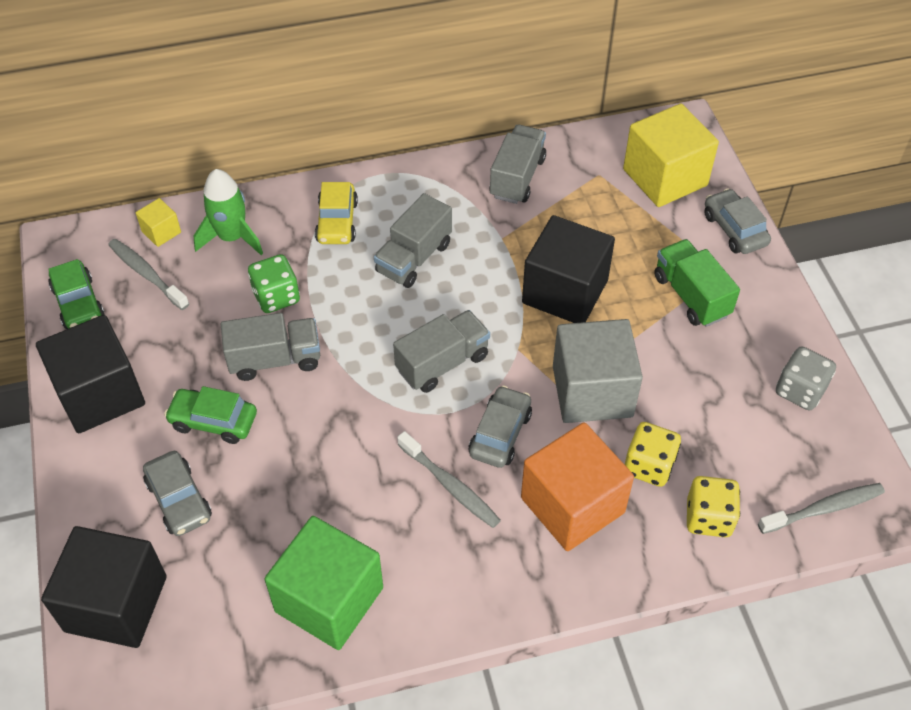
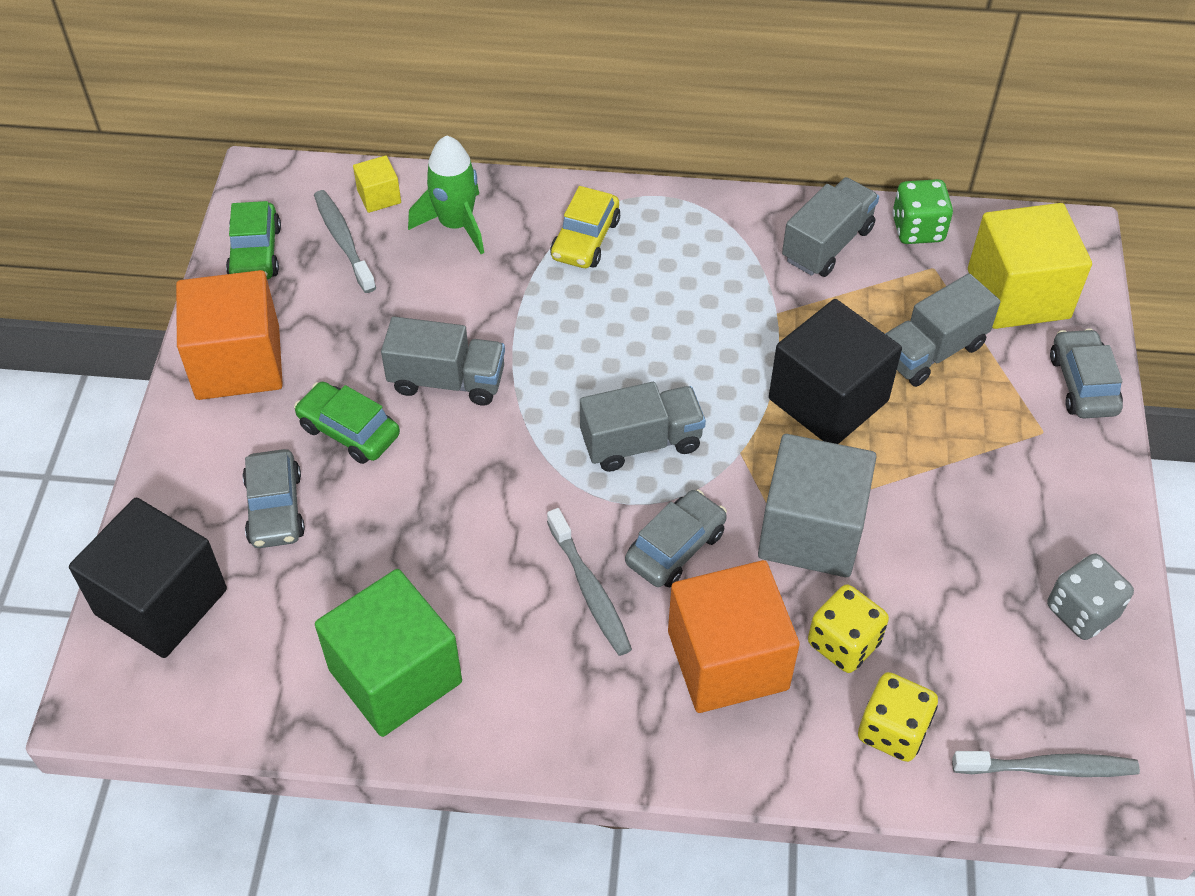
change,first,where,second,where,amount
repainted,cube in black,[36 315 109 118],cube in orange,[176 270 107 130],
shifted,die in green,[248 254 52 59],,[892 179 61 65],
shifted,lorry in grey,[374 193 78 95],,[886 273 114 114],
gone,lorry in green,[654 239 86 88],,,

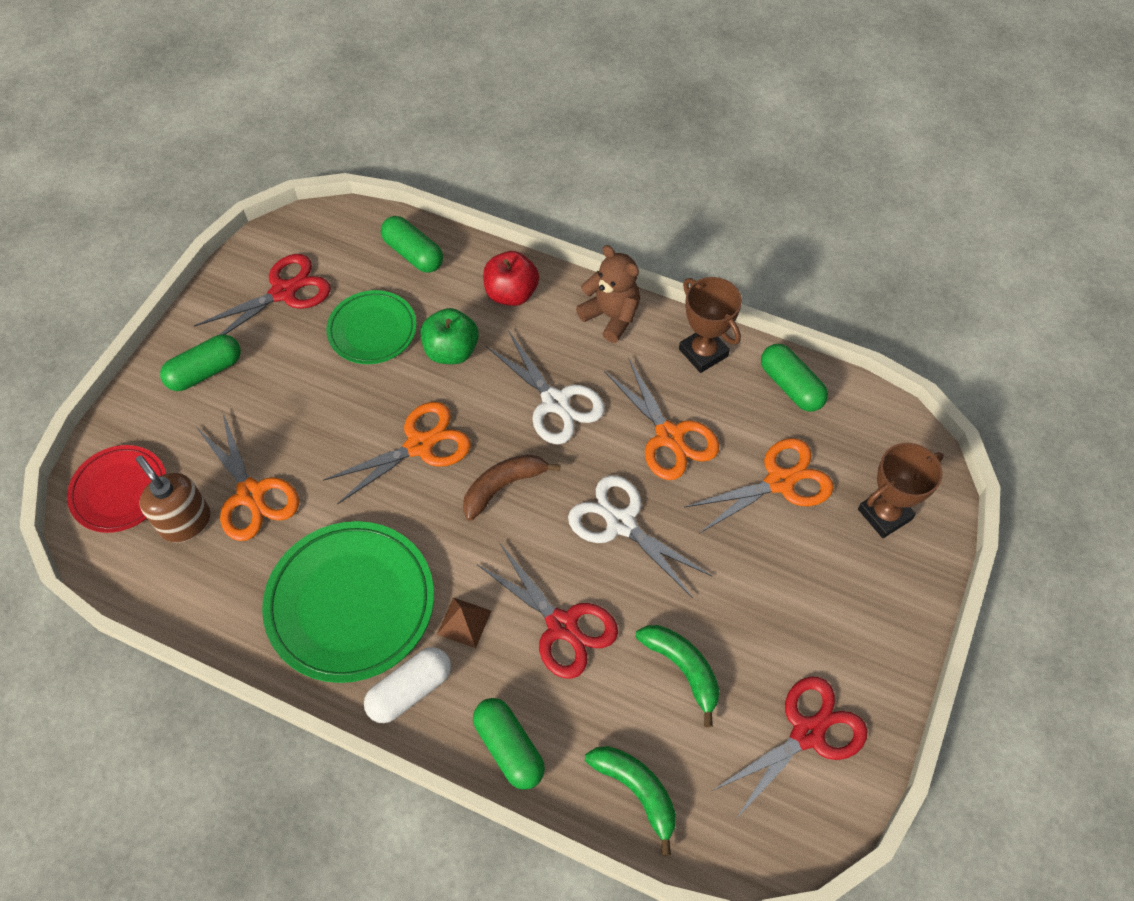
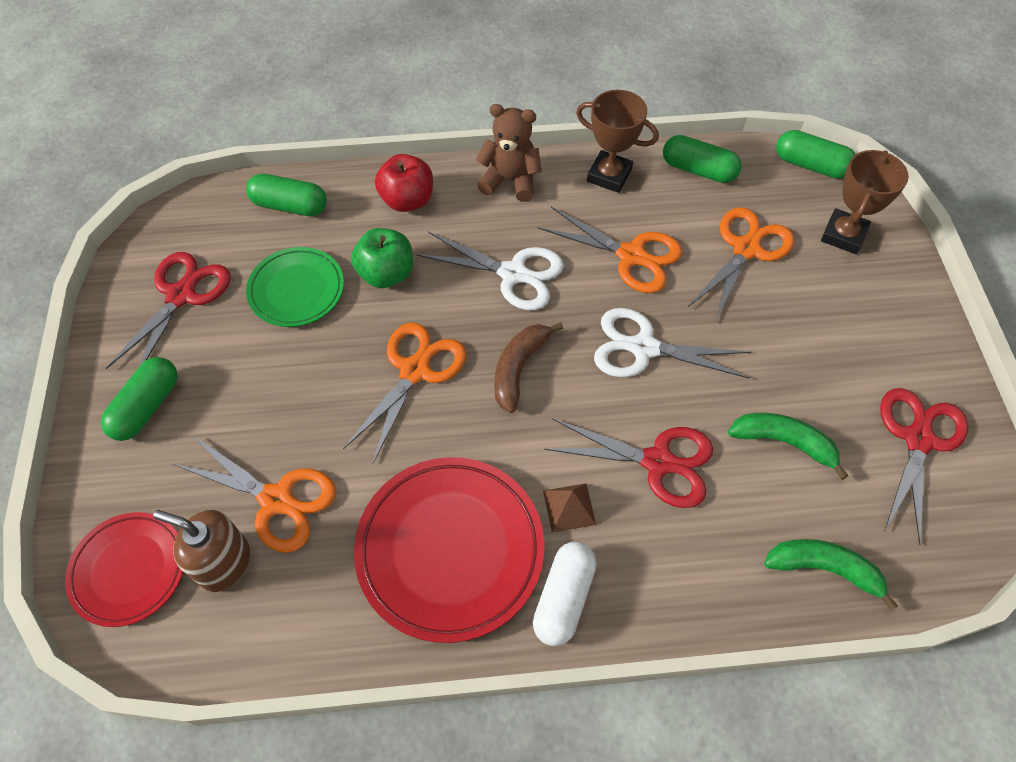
change,first,where,second,where,amount
repainted,plate in green,[262 521 172 162],plate in scarlet,[354 457 190 186],
shifted,pill shape in green,[473 698 72 92],,[776 130 80 49],

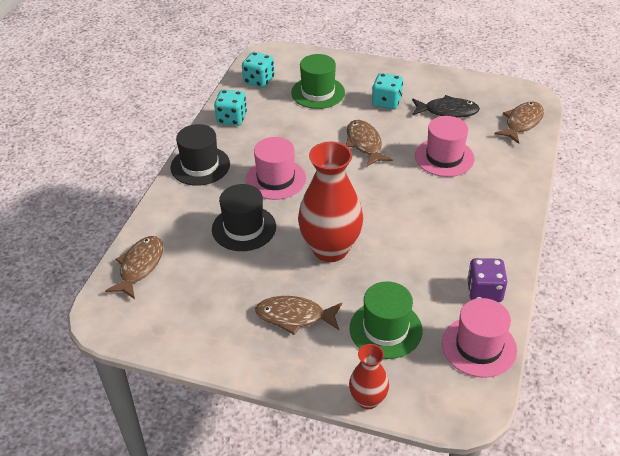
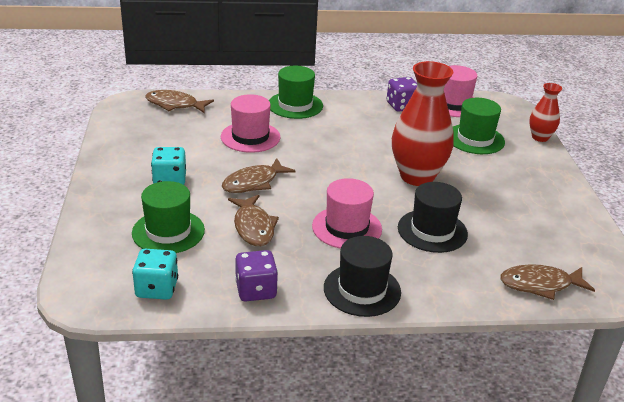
change,first,where,second,where,amount
repainted,die in turquoise,[214 90 33 36],die in violet,[235 250 43 51],
shifted,toy fish in dark brown,[255 296 87 39],,[228 195 51 51],
gone,toy fish in black,[412 95 68 23],,,
new,,,top hat in green,[269 66 54 53],

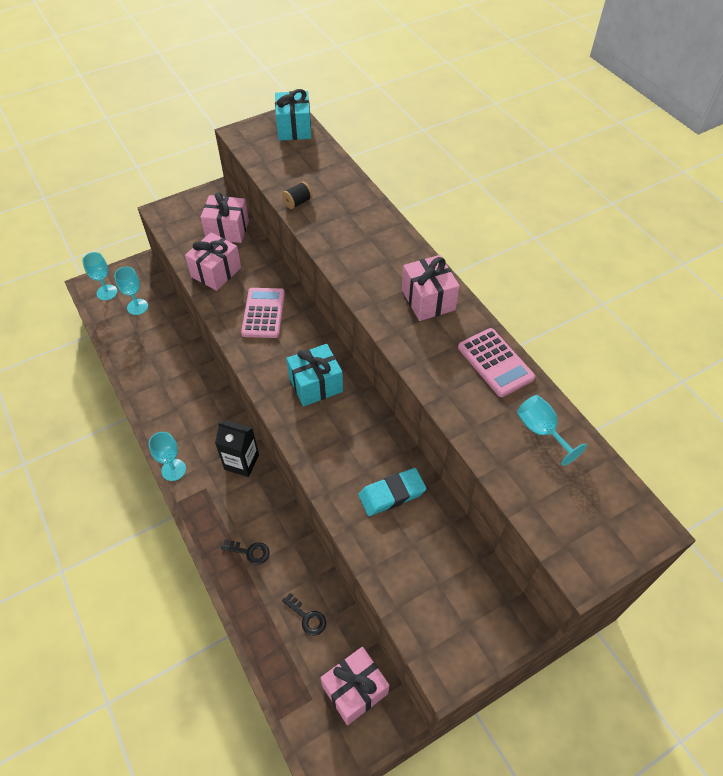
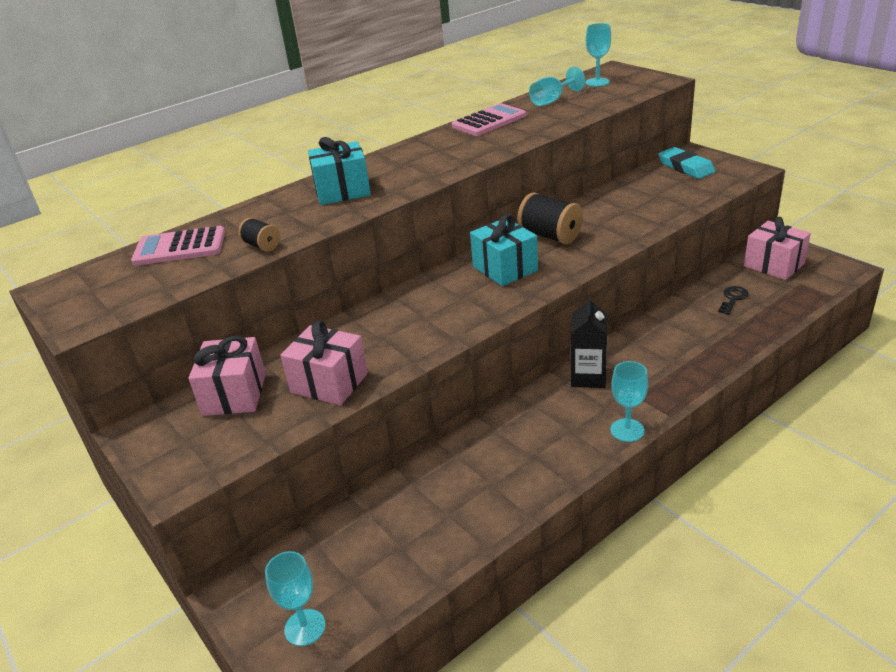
change,first,where,second,where,amount
shifted,goblet in turquoise,[114 267 34 48],,[586 23 25 64],
gone,key in black,[221 539 49 26],,,
shifted,calculator in pink,[241 288 44 50],,[131 226 94 40],
shifted,gift in turquoise,[275 89 36 52],,[308 137 63 68],
shifted,eraser in turquoise,[358 468 69 48],,[659 147 57 32],
gone,gift in pink,[402 255 58 66],,,
new,,,reel of thread in black,[517 192 66 52],

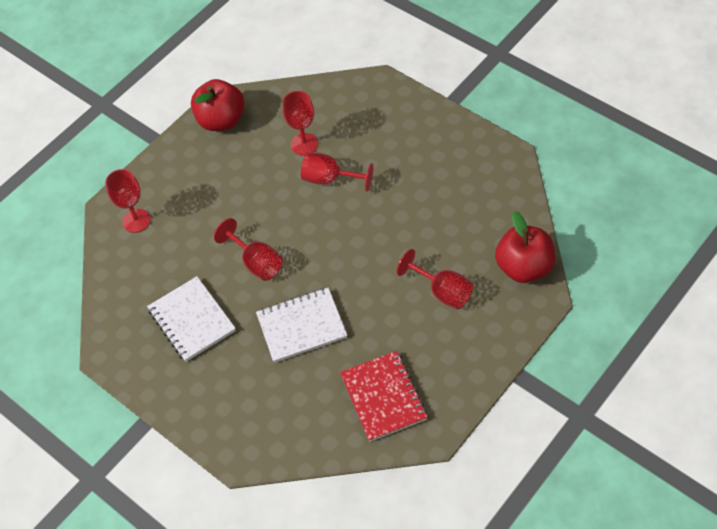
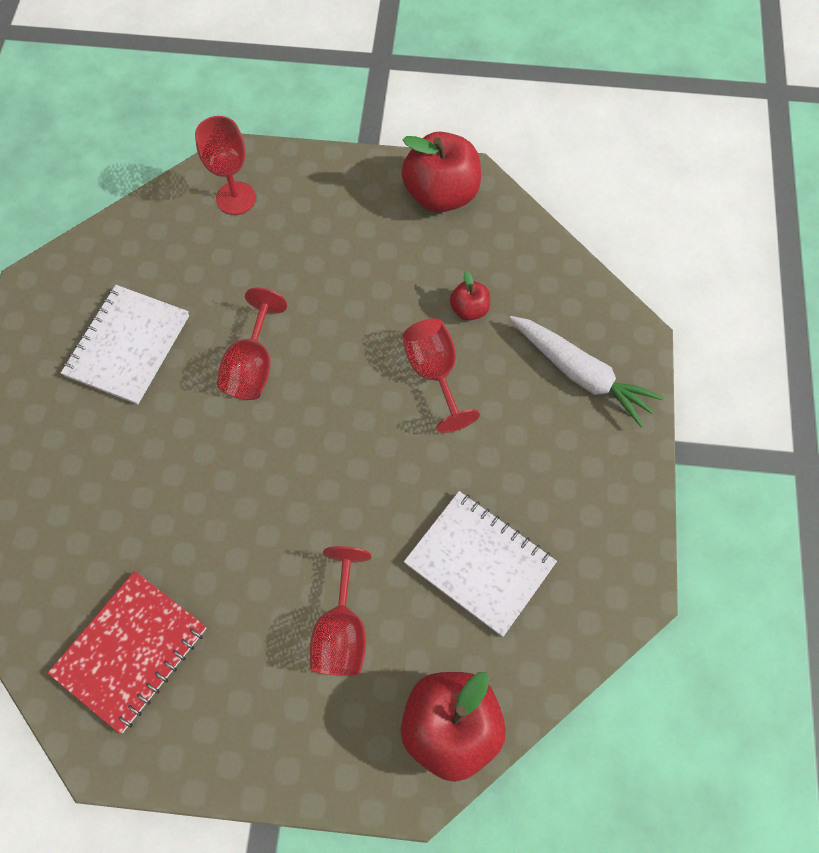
change,first,where,second,where,amount
shifted,exercise book in white,[256 288 91 75],,[404 491 153 146],
swapped,goblet in scarlet,[282 91 36 64],apple fruit in scarlet,[450 271 40 50],
new,,,toy carrot in white,[509 316 155 111],

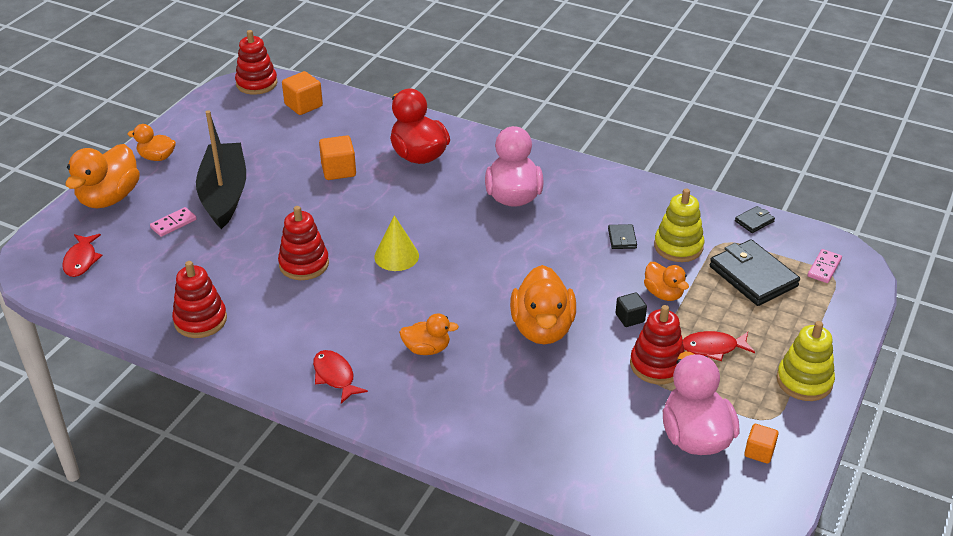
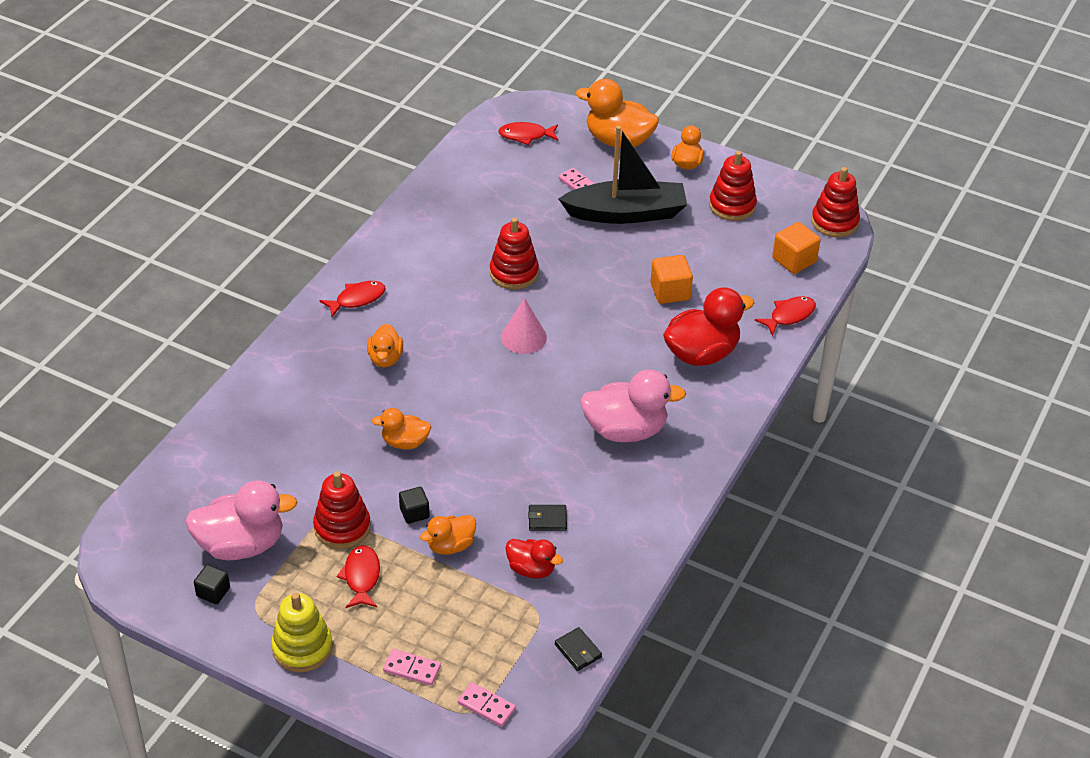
change,first,where,second,where,amount
shifted,ring stacker in scarlet,[172 261 55 77],,[709 151 48 70],
repainted,cone shape in golden,[374 215 45 56],cone shape in pink,[501 298 46 56],
scaled,toy duck in orange,[510 265 66 80],,[372 408 59 41],x0.56
swapped,ring stacker in golden,[654 189 50 73],toy duck in scarlet,[506 539 57 40],
gone,wallet in black,[710 240 90 66],,,
repainted,cube in orange,[744 424 35 40],cube in black,[194 564 36 40],
new,,,domino in pink,[383 649 58 37],
new,,,toy fish in scarlet,[755 296 61 40],

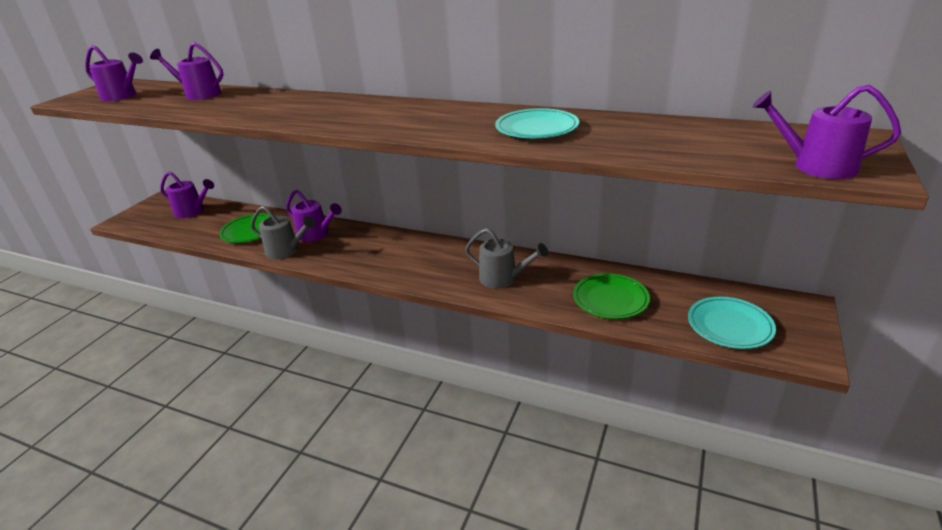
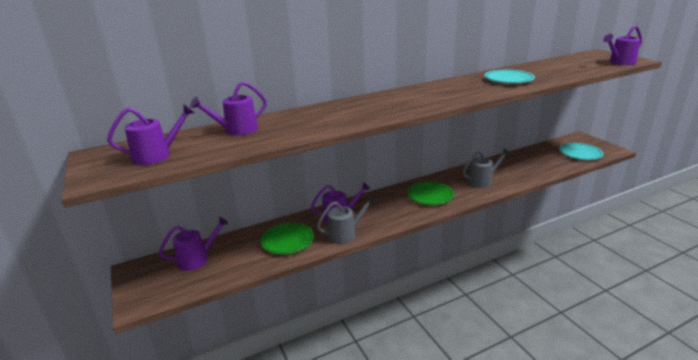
change,first,where,second,where,amount
shifted,plate in green,[573 273 77 46],,[407 182 47 23],

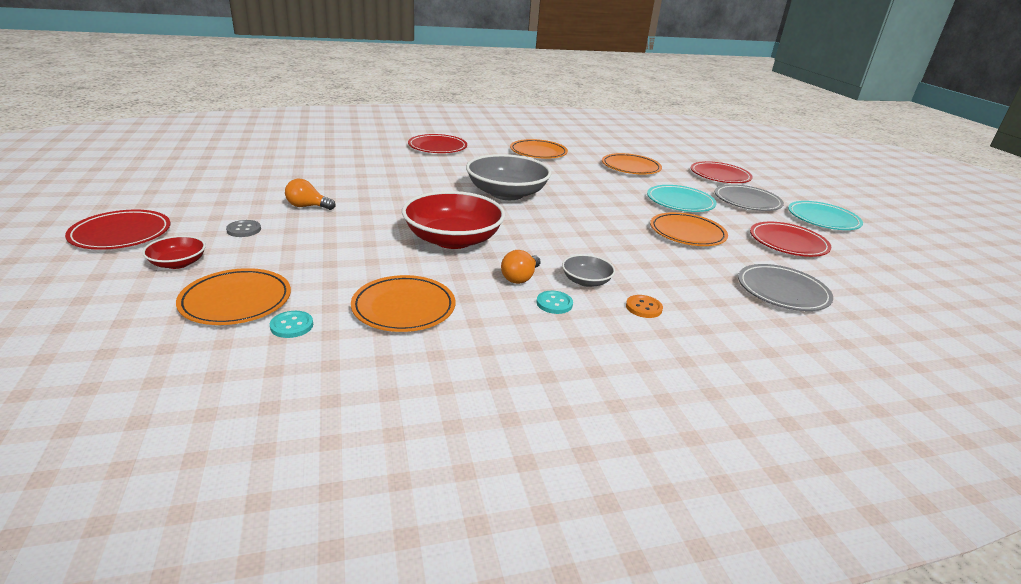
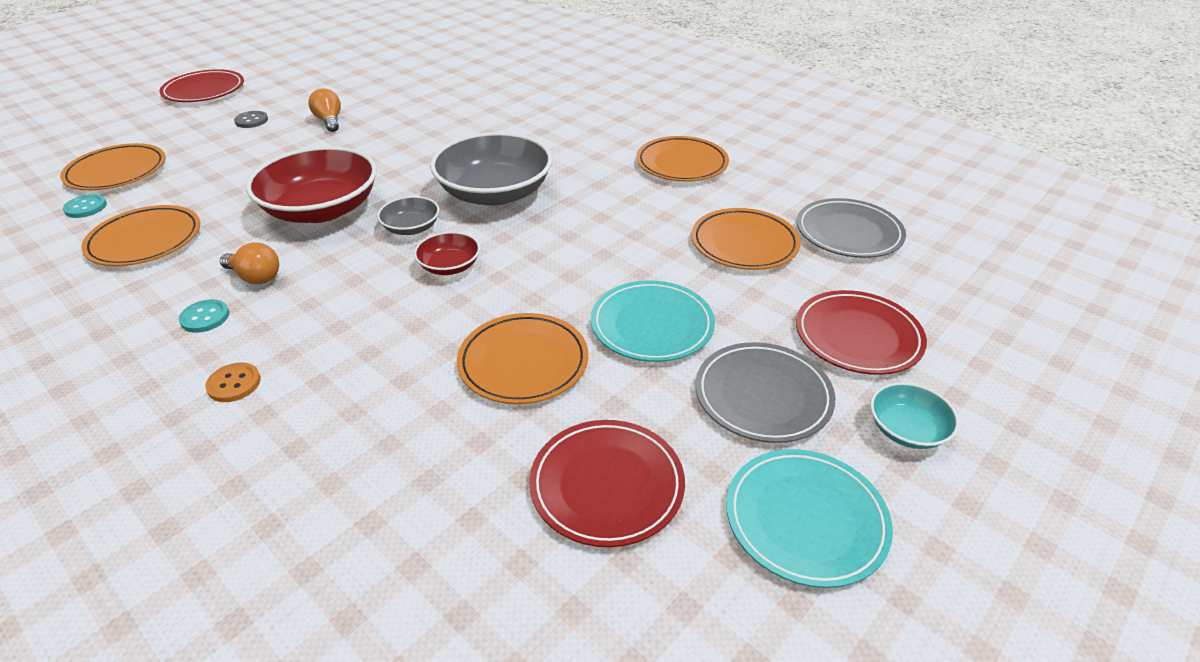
change,first,where,second,where,amount
shifted,serving bowl in scarlet,[142 235 64 34],,[414 232 66 43],
gone,plate in scarlet,[408 134 59 19],,,
rotated,bulb in orange,[501 250 40 34],,[220 242 59 42],150 degrees counterclockwise
shifted,serving bowl in grey,[562 254 53 33],,[377 196 62 39],
shifted,plate in grey,[738 264 95 47],,[797 198 109 60],
new,,,serving bowl in turquoise,[870 382 89 67],

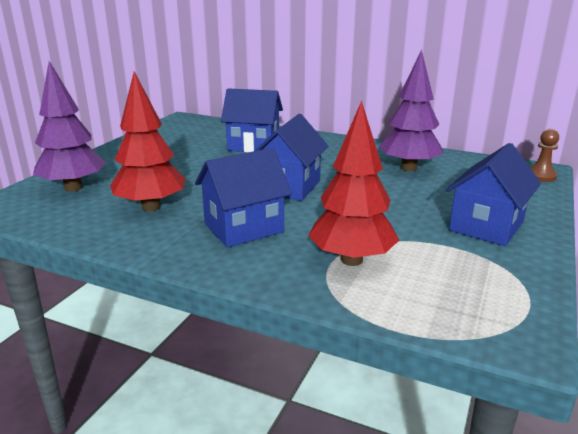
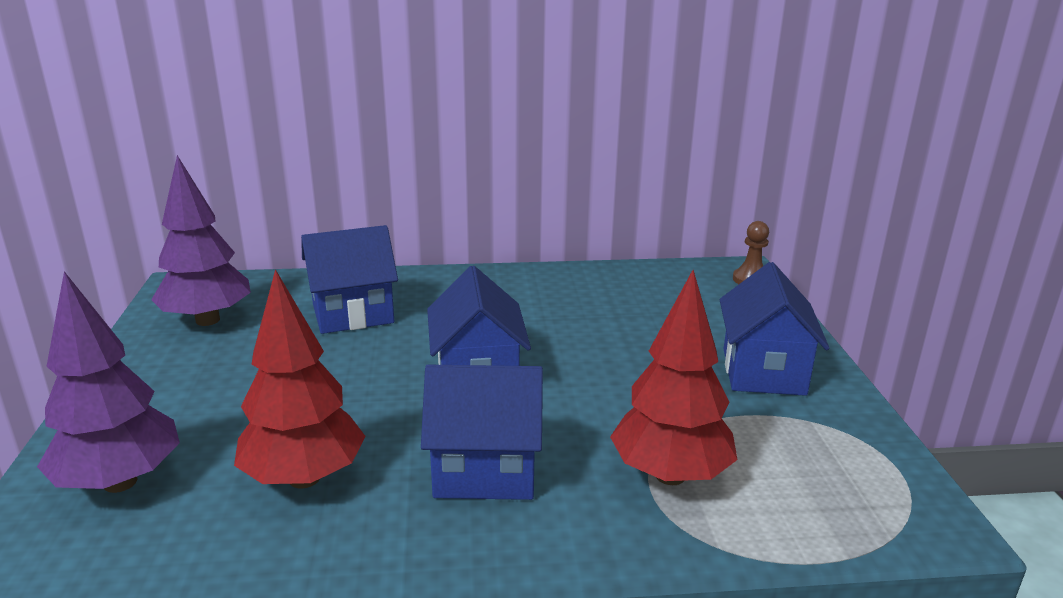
change,first,where,second,where,amount
rotated,house in blue,[195 148 97 99],,[421 365 122 135],60 degrees clockwise
shifted,tree in violet,[379 50 64 121],,[151 155 100 171],

